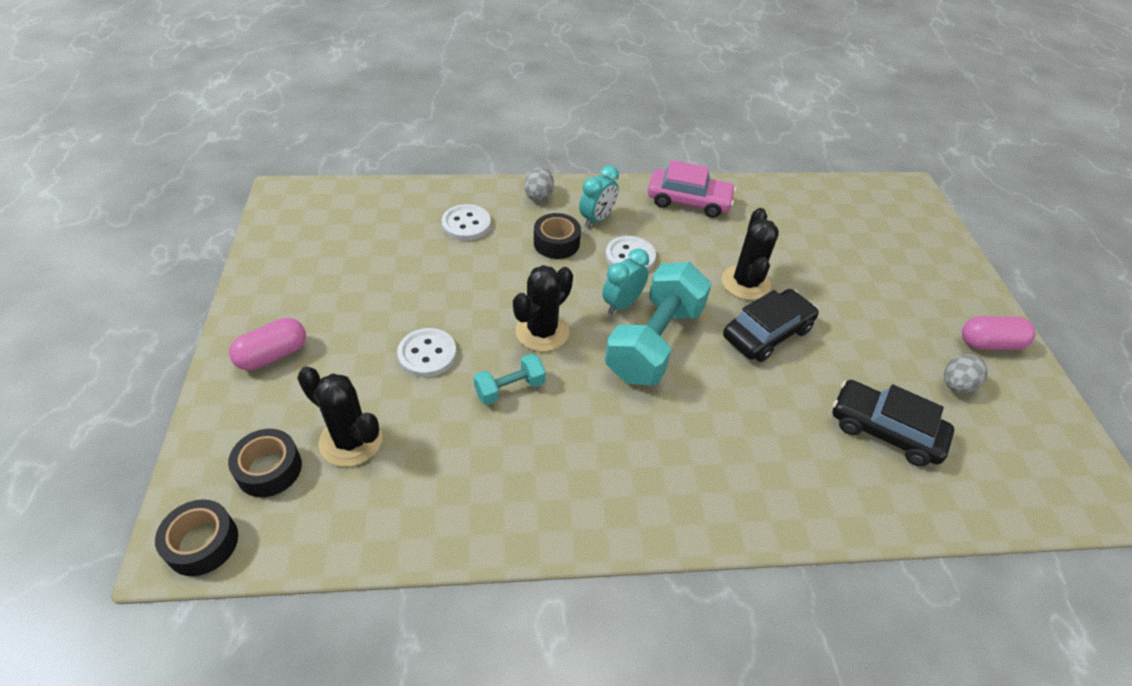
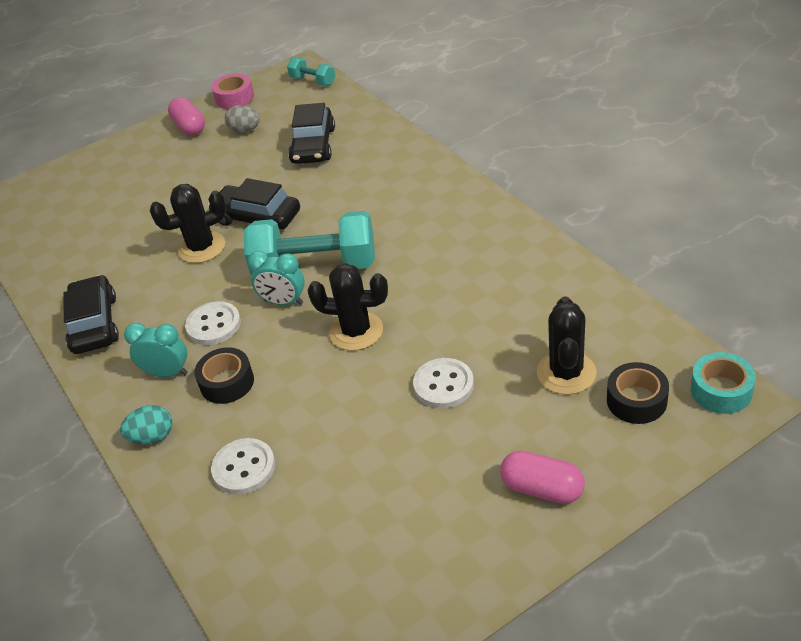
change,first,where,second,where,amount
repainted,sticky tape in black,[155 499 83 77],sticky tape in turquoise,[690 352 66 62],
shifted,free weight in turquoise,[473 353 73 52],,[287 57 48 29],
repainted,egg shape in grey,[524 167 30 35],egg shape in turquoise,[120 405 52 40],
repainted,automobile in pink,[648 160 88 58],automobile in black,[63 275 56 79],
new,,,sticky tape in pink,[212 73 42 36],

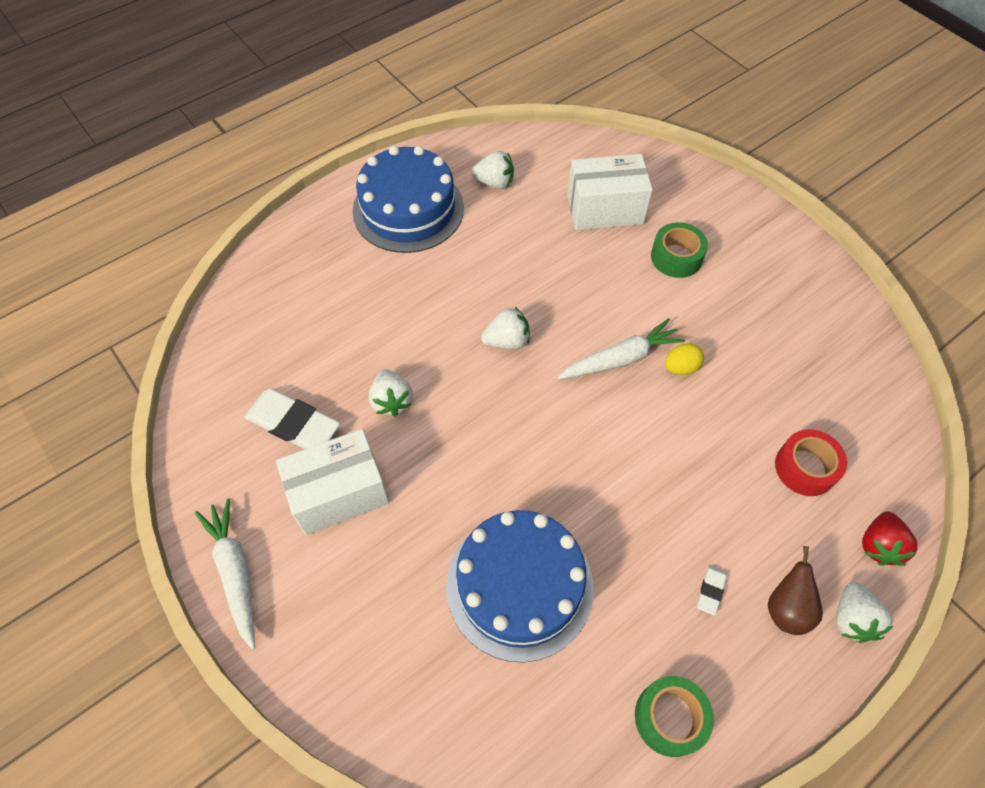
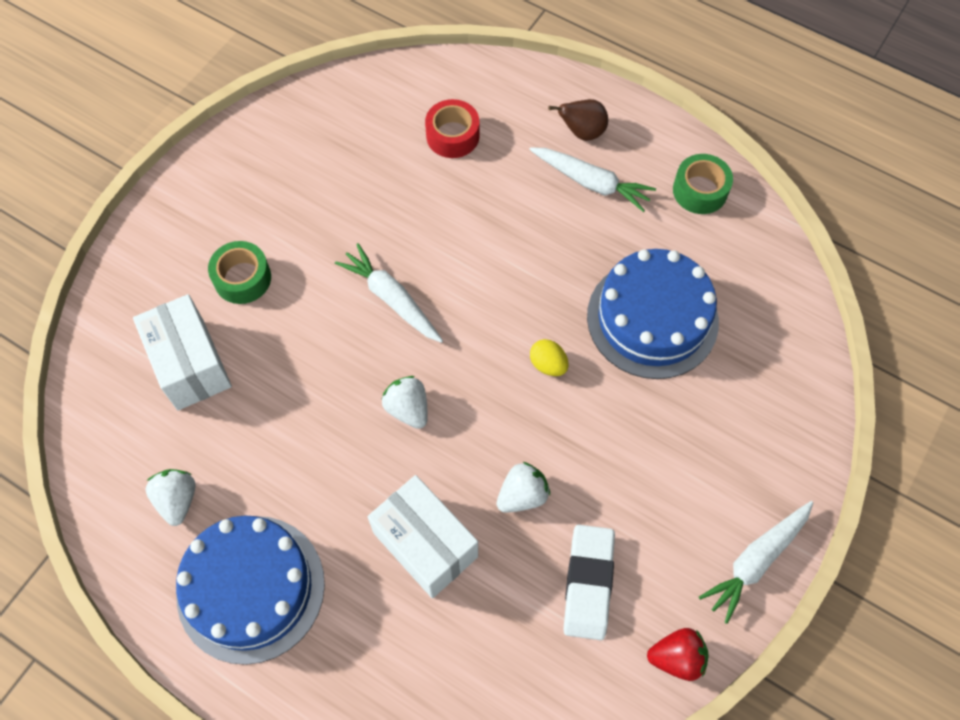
change,first,where,second,where,amount
shifted,parcel in white,[276 429 113 106],,[367 475 111 123],
shifted,egg shape in golden,[665 343 39 32],,[530 339 39 37],
swapped,eraser in white,[697 565 30 51],toy carrot in white,[529 147 127 65],
gone,berry in white,[836 582 57 61],,,
shifted,berry in scarlet,[862 511 55 55],,[647 628 62 53],

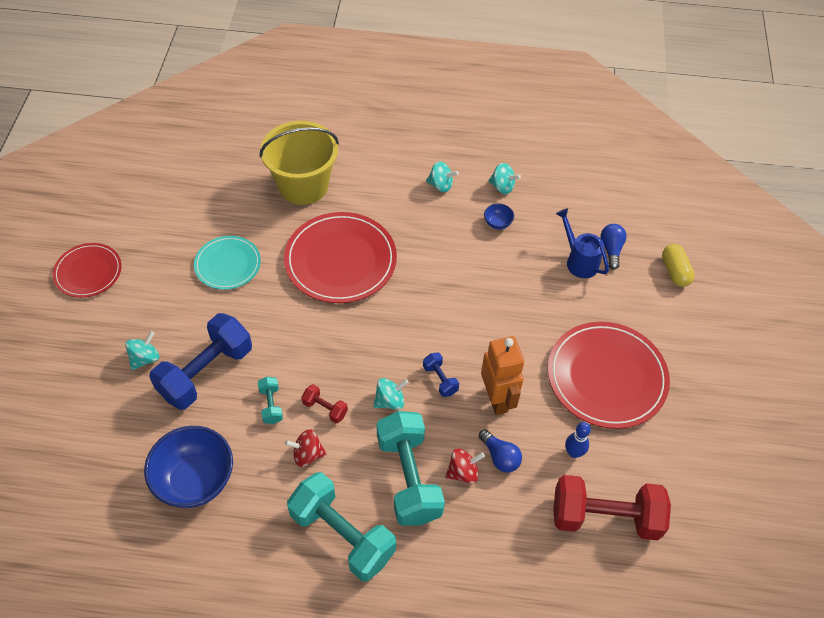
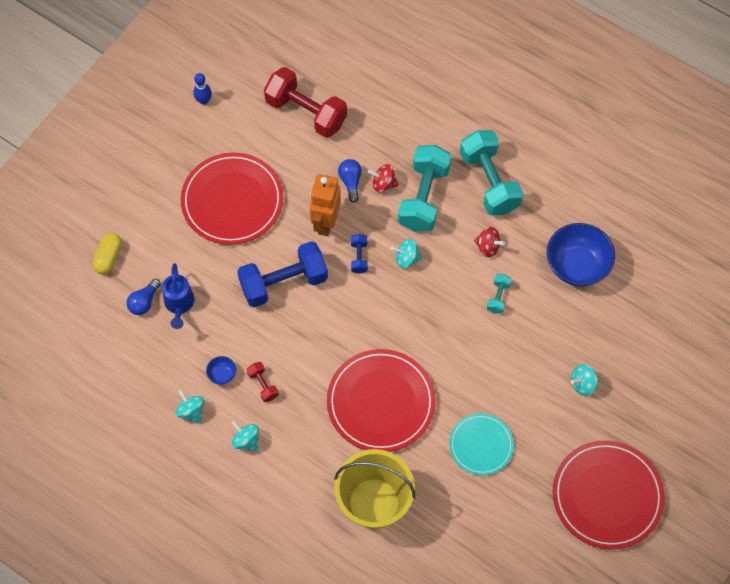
change,first,where,second,where,amount
scaled,plate in scarlet,[53 243 69 55],,[553 441 112 108],x1.70
shifted,free weight in blue,[149 313 103 97],,[237 241 91 66],
shifted,free weight in scarlet,[301 384 47 39],,[247 362 32 40],
shifted,tenpin in blue,[565 422 26 36],,[193 73 19 32],

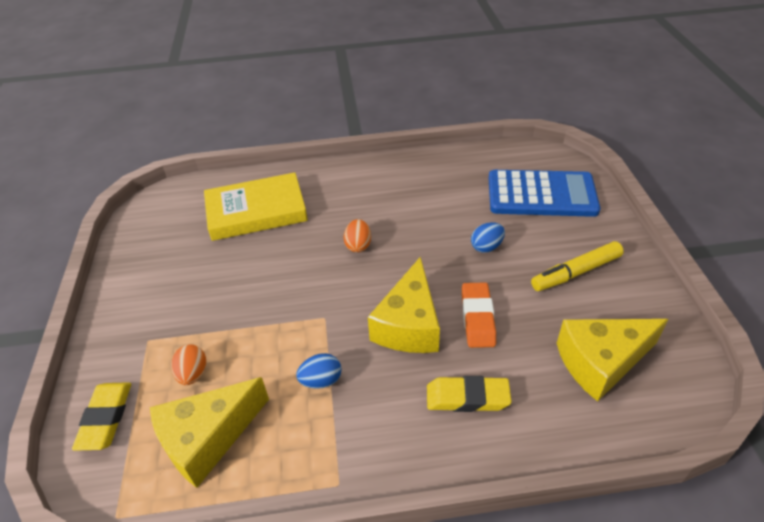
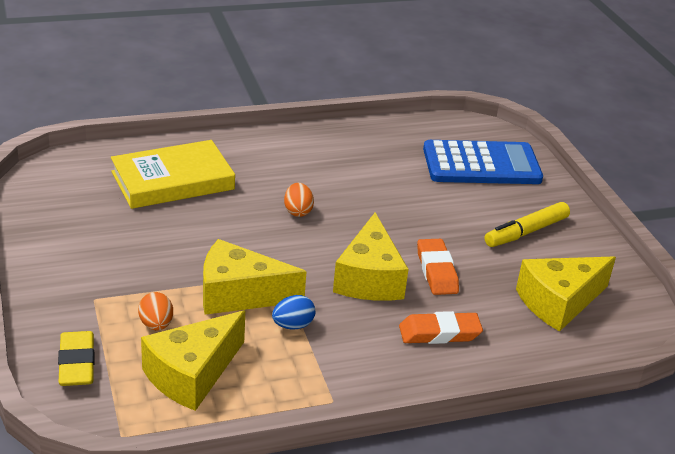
change,first,where,second,where,amount
repainted,eraser in golden,[427 376 85 36],eraser in orange,[399 311 84 33],
gone,egg shape in blue,[471 222 34 31],,,
new,,,cheese in golden,[203 239 104 76],

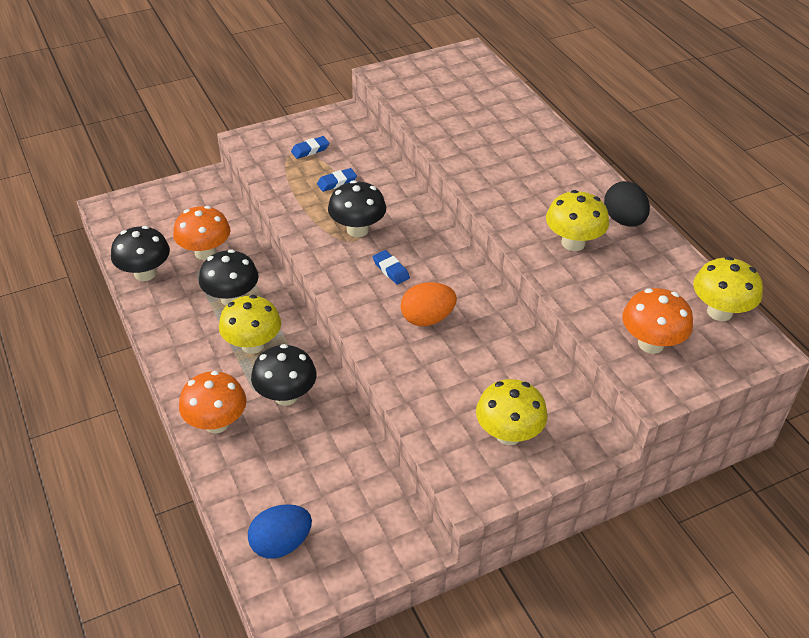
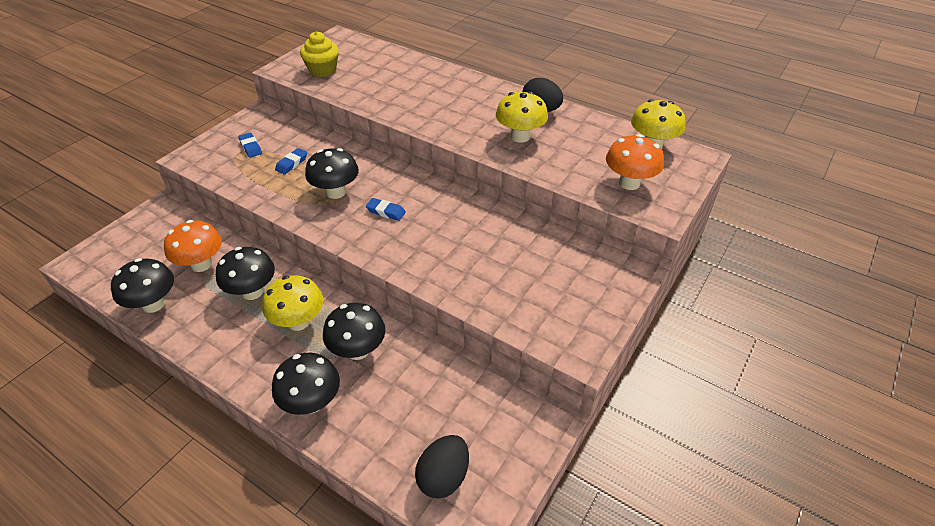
change,first,where,second,where,amount
repainted,toadstool in orange,[179 371 67 62],toadstool in black,[272 353 68 62],
repainted,egg shape in blue,[248 504 64 55],egg shape in black,[415 435 54 64],
rotated,eraser in blue,[291 136 38 23],,[238 132 24 26],60 degrees counterclockwise
gone,egg shape in orange,[401 282 56 44],,,
gone,toadstool in golden,[476 379 72 66],,,
new,,,muffin in golden,[300 31 39 46],

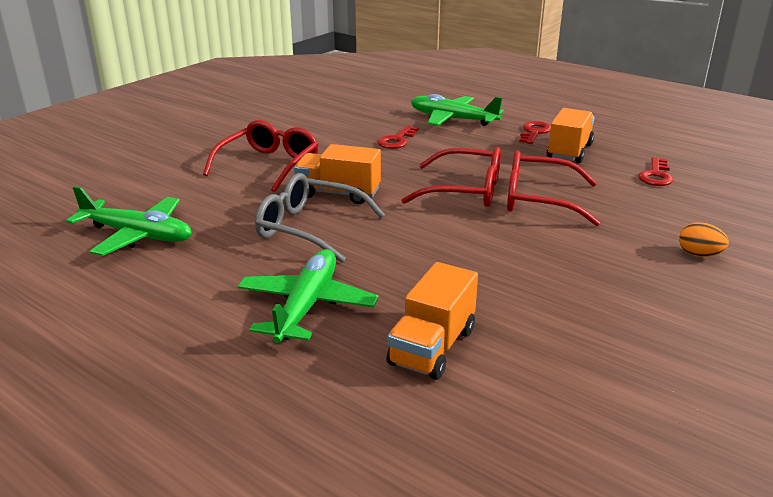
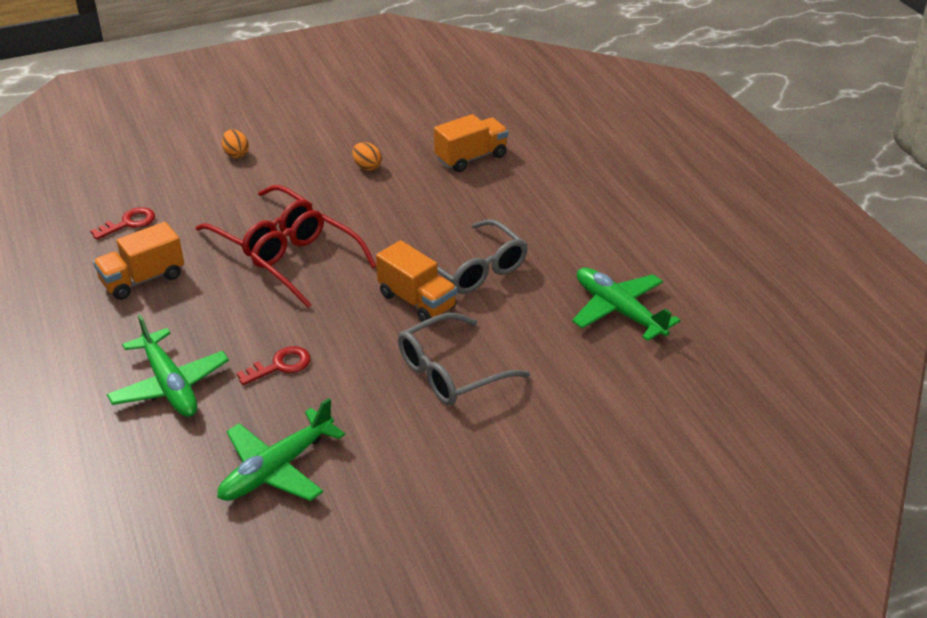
change,first,where,second,where,amount
repainted,glasses in scarlet,[203 120 115 72],glasses in grey,[398 313 132 92],
shifted,plane in green,[237 249 142 94],,[217 398 128 103],
gone,key in scarlet,[519 121 32 23],,,
new,,,egg shape in orange,[352 142 30 29],

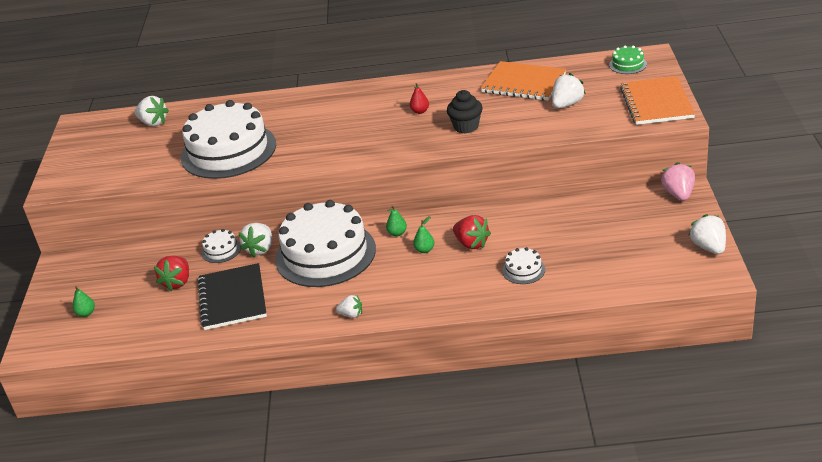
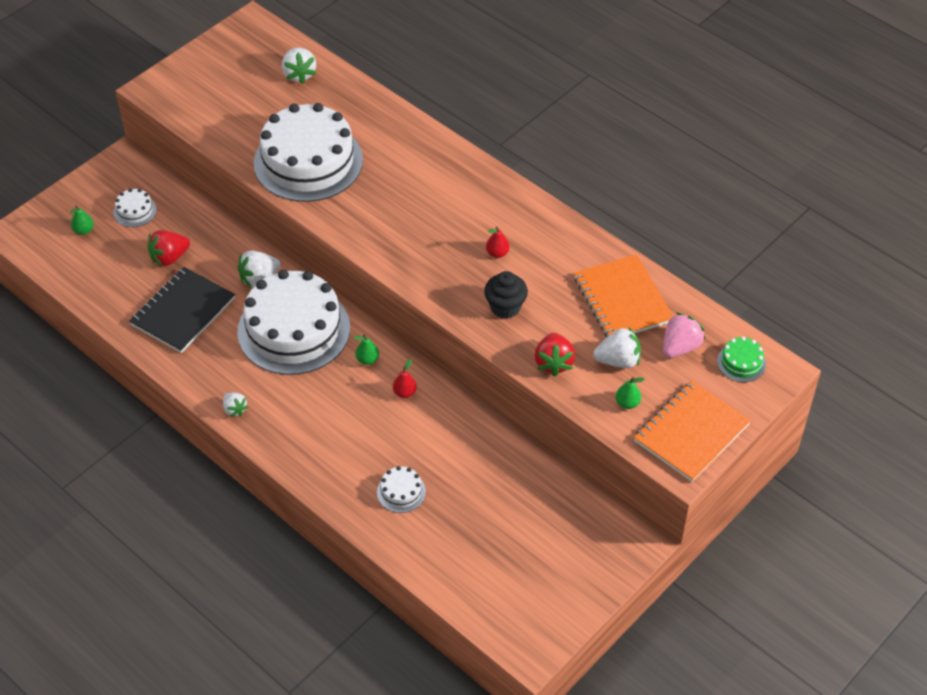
change,first,where,second,where,amount
shifted,cake in white,[201 229 40 34],,[113 188 44 39],
shifted,pear fruit in green,[413 216 22 37],,[616 377 29 32],
shifted,berry in scarlet,[453 215 38 34],,[535 333 40 44],
shifted,berry in pink,[661 162 34 39],,[663 313 42 45],
gone,berry in white,[689 214 37 40],,,
new,,,pear fruit in scarlet,[393 359 24 39],

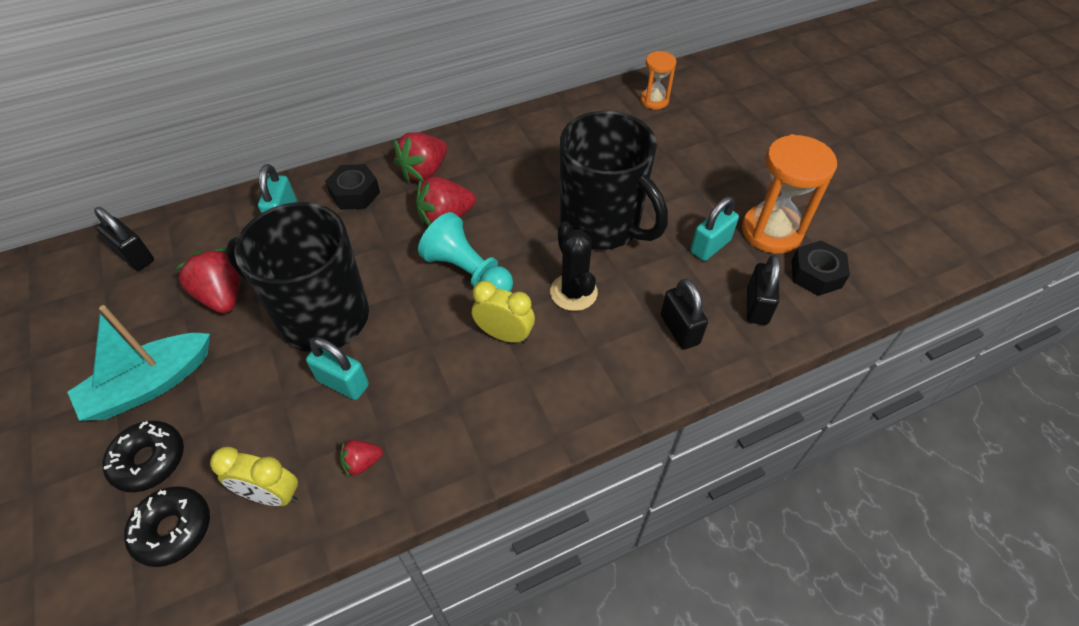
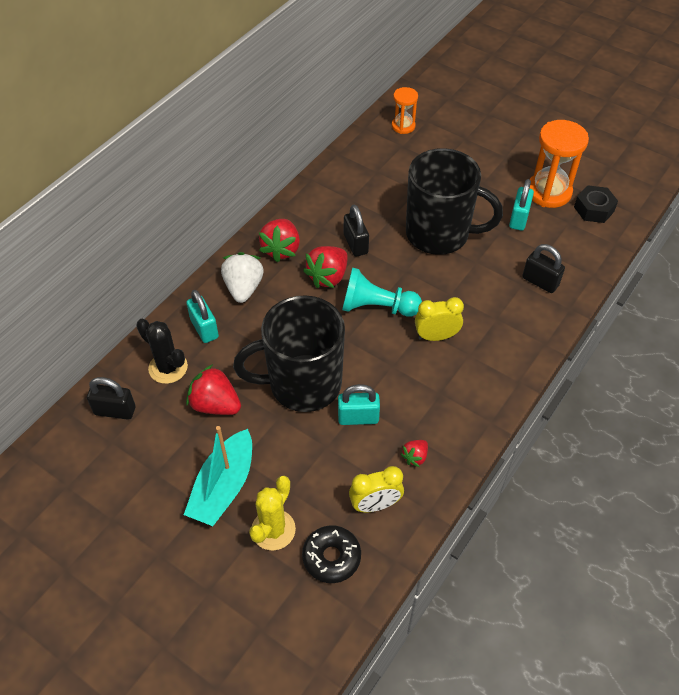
change,first,where,second,where,amount
swapped,donut in black,[102 421 82 71],saguaro cactus in golden,[249 476 47 75],
swapped,nut in black,[325 164 55 46],berry in white,[221 252 43 51],
shifted,saguaro cactus in black,[550 221 48 90],,[136 319 52 65],
shifted,lock in black,[747 255 33 70],,[344 205 25 52],

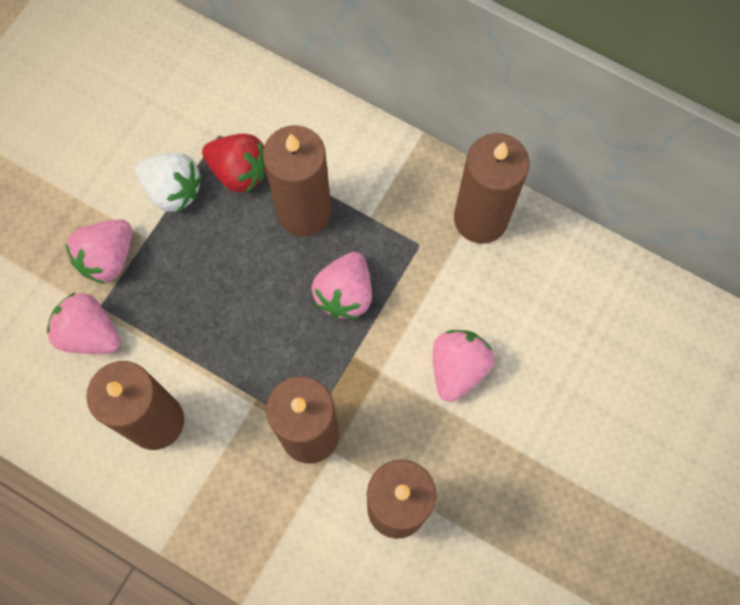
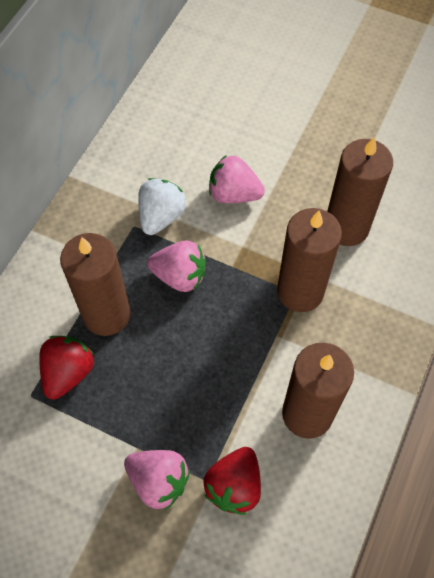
change,first,where,second,where,amount
repainted,berry in pink,[47 292 73 62],berry in scarlet,[203 447 58 68],
shifted,berry in white,[135 153 67 59],,[138 178 48 57],
gone,candle in dark brown,[454 133 76 111],,,

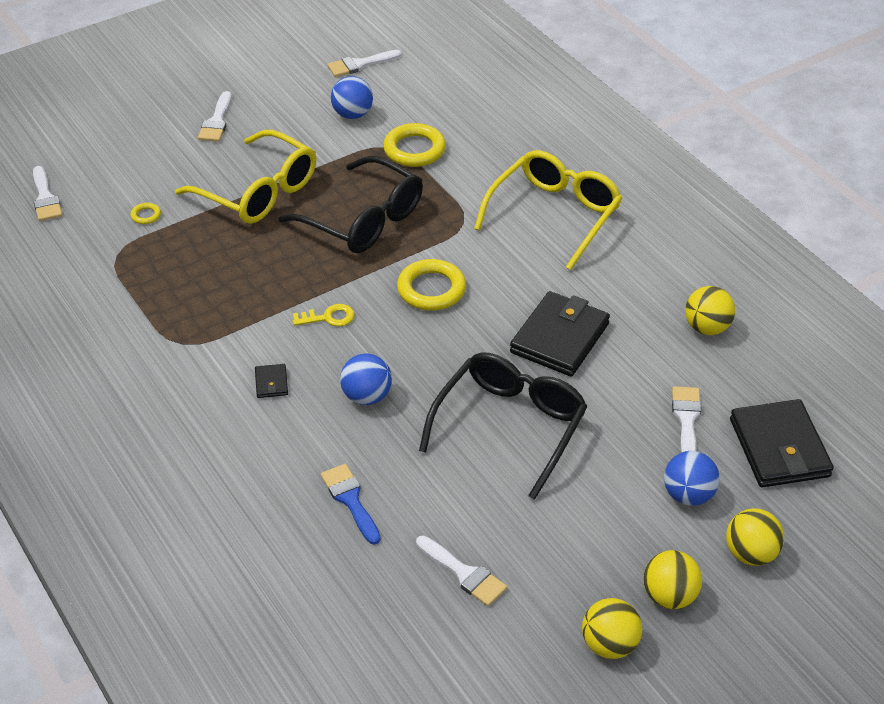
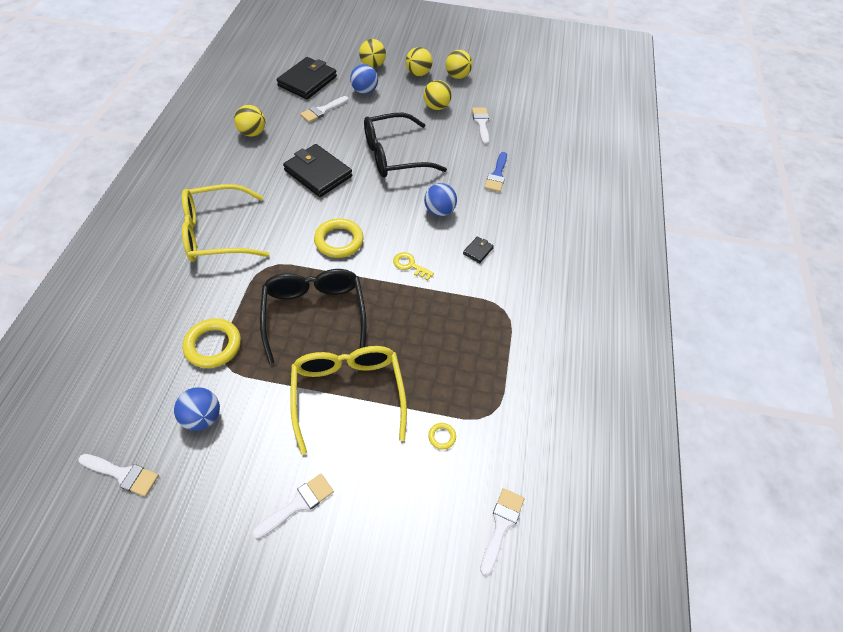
change,first,where,second,where,amount
rotated,wallet in black,[510 291 100 86],,[283 144 69 53],60 degrees clockwise
new,,,sphere in golden,[423 80 29 30],

